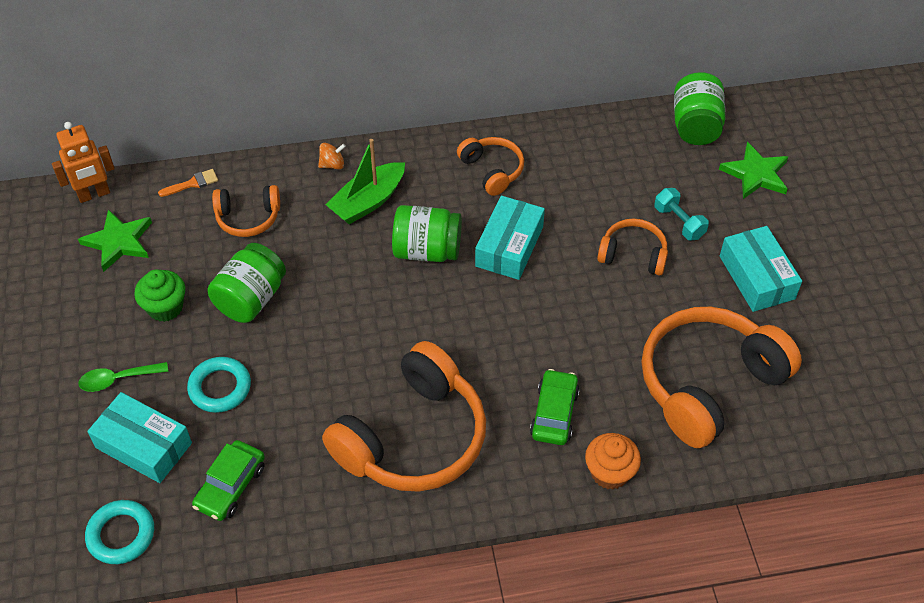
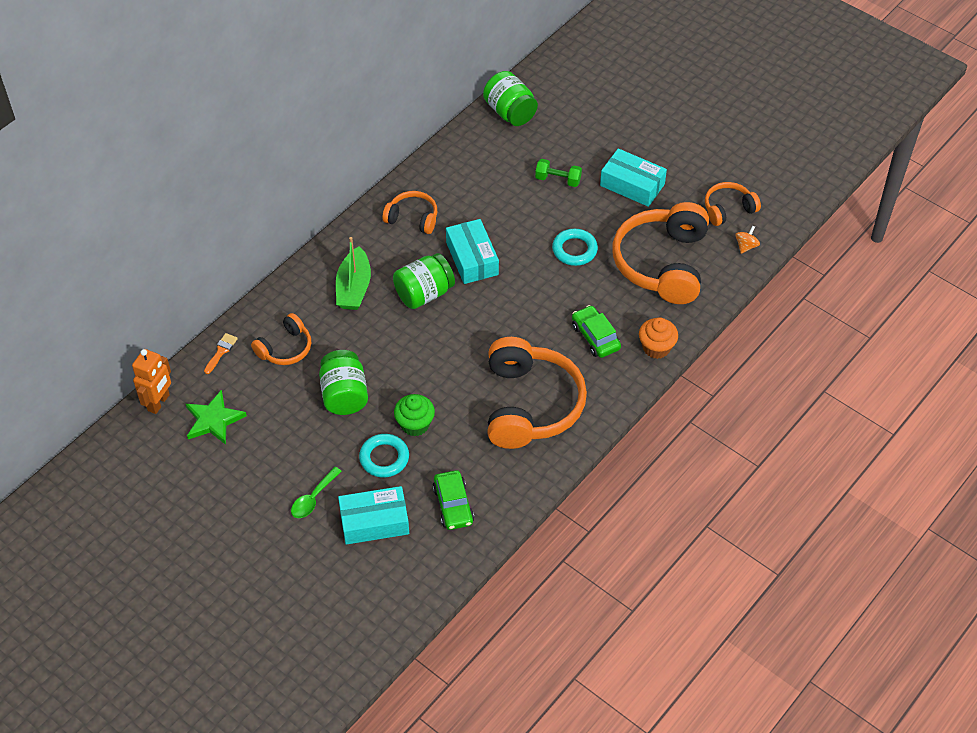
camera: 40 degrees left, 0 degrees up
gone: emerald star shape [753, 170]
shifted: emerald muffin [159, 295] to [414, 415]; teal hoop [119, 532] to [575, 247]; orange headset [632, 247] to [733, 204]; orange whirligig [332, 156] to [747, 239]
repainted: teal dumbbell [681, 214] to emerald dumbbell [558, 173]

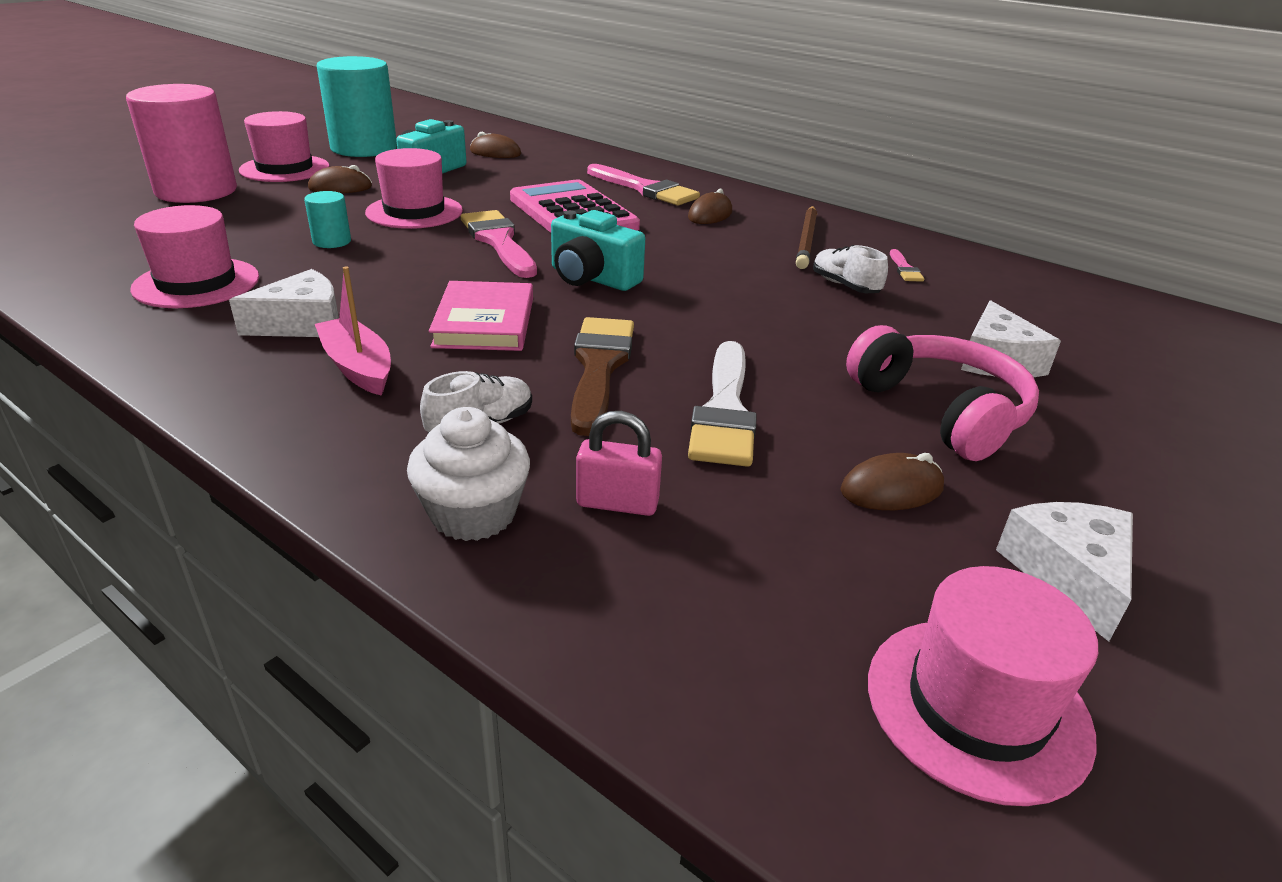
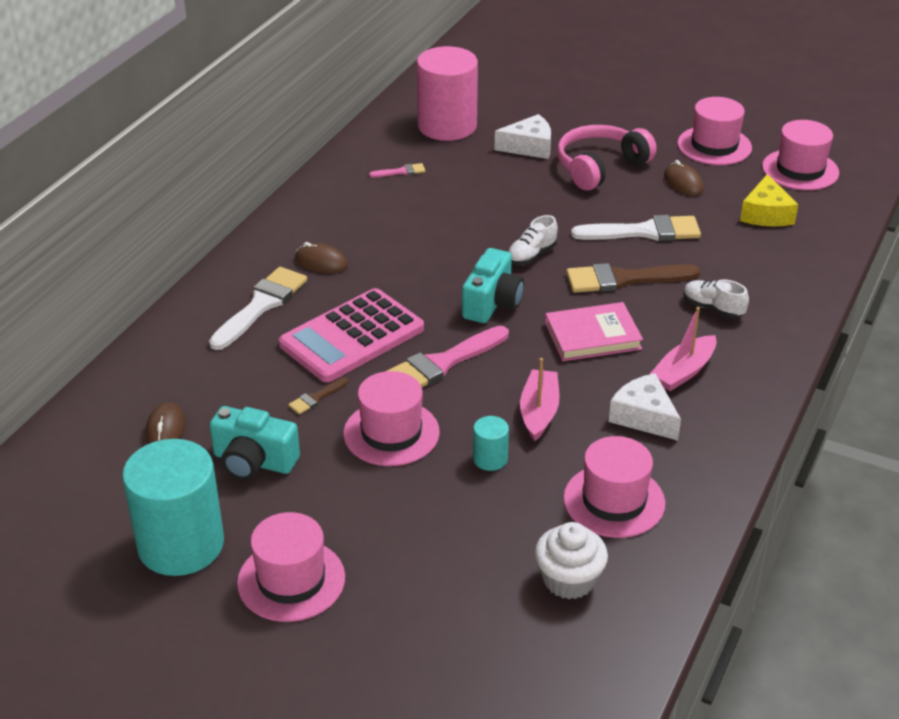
camera: 100 degrees left, 5 degrees up
gone: dark brown mouse [340, 179]; pink small lock [619, 463]; dark brown wooden pencil [806, 237]
new: dark brown paintbrush [318, 395]; pink boat [540, 400]; golden cheese [769, 200]
shifted: pink cylinder [181, 143] to [447, 93]; snow-white lace-up shoe [850, 269] to [533, 240]; snow-white muffin [468, 474] to [571, 560]
swapped: snow-white cheese [1064, 572] to pink hat [714, 131]
repainted: pink paintbrush [643, 185] to snow-white paintbrush [258, 308]

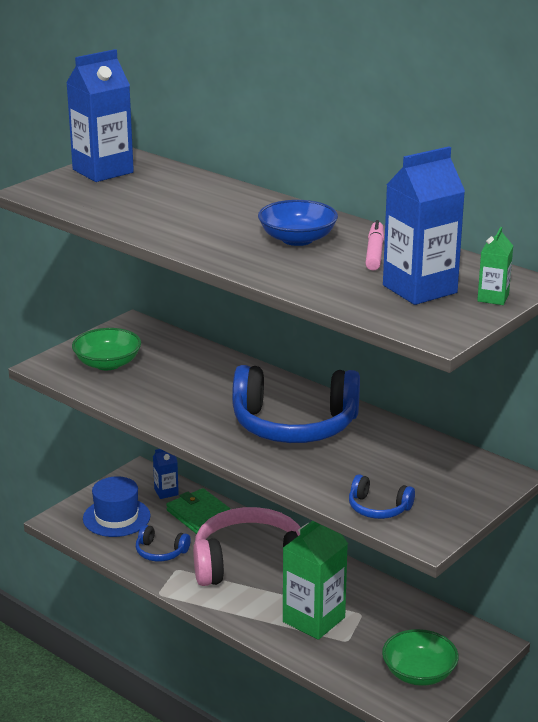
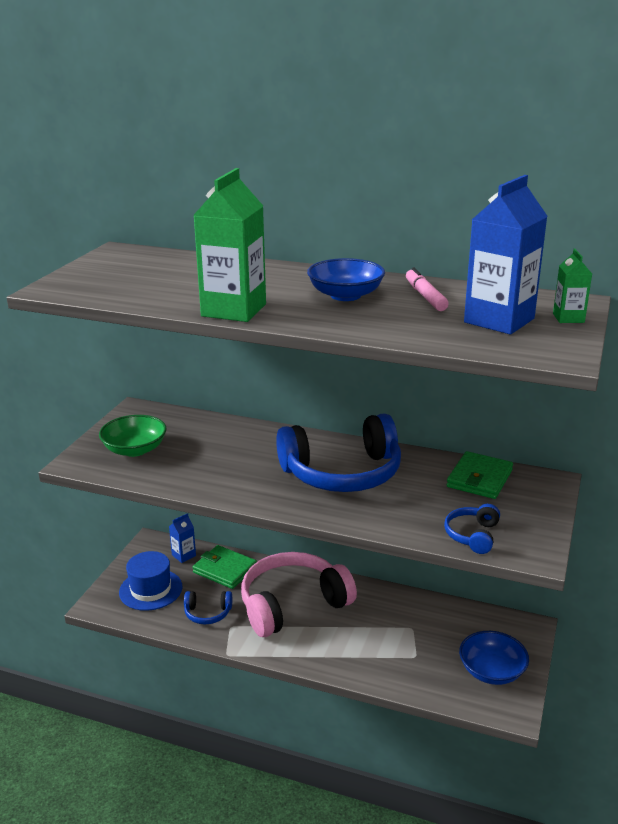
camera: 20 degrees left, 0 degrees up
gone: blue milk carton [100, 115]
new: emerald card wallet [480, 475]
shifted: emerald milk carton [315, 580] to [229, 245]
repainted: emerald bowl [420, 657] to blue bowl [494, 658]
rotated: blue headset [382, 496] = [472, 529] 105 degrees clockwise

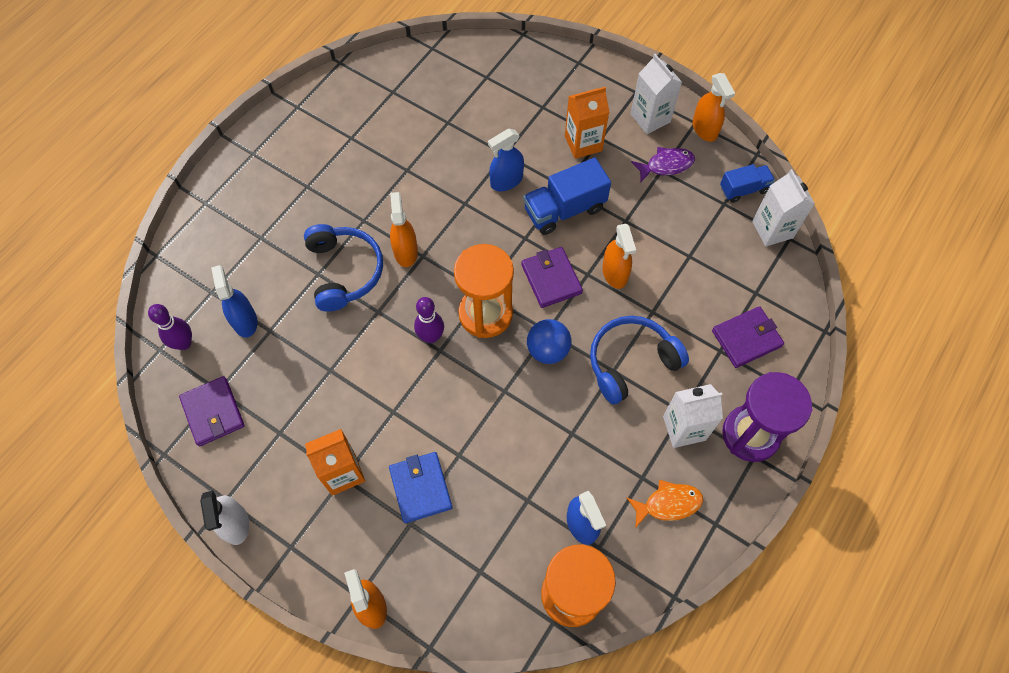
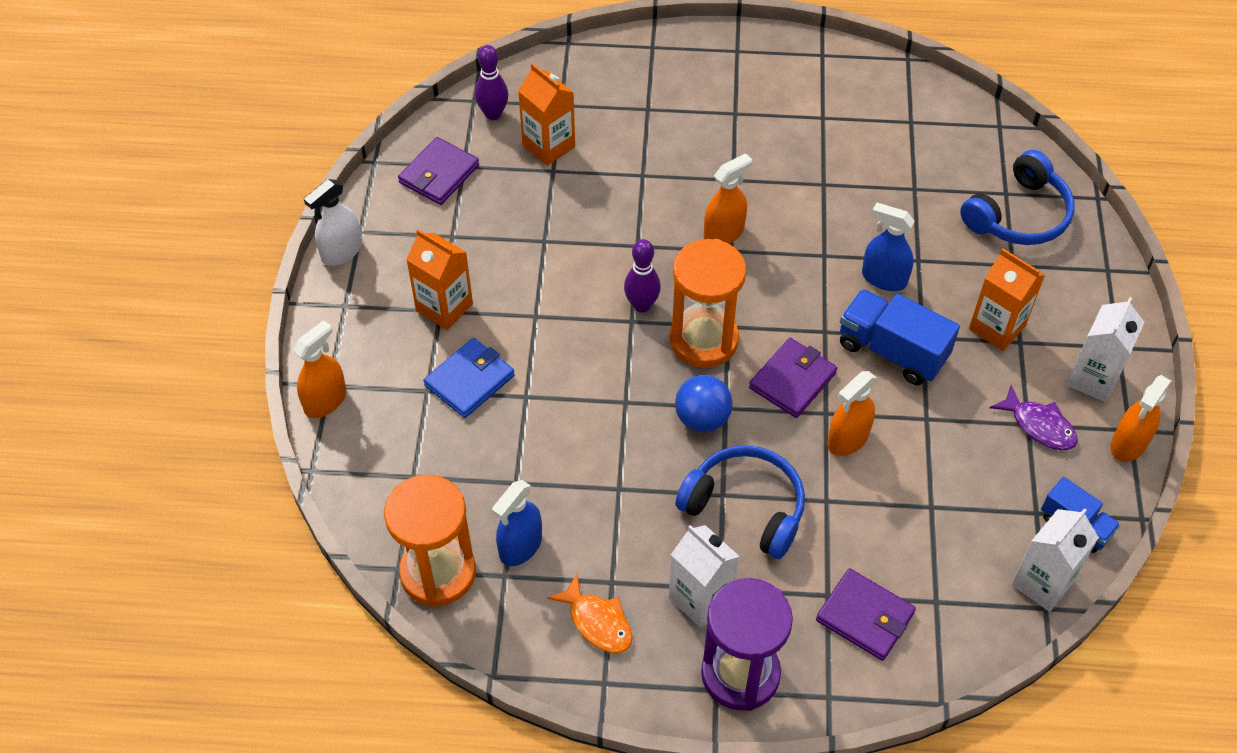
camera: 60 degrees right, 10 degrees down
shifted: blue headset [343, 268] to [1017, 197]
swapped: blue spray cleaner [234, 301] to orange milk carton [546, 114]

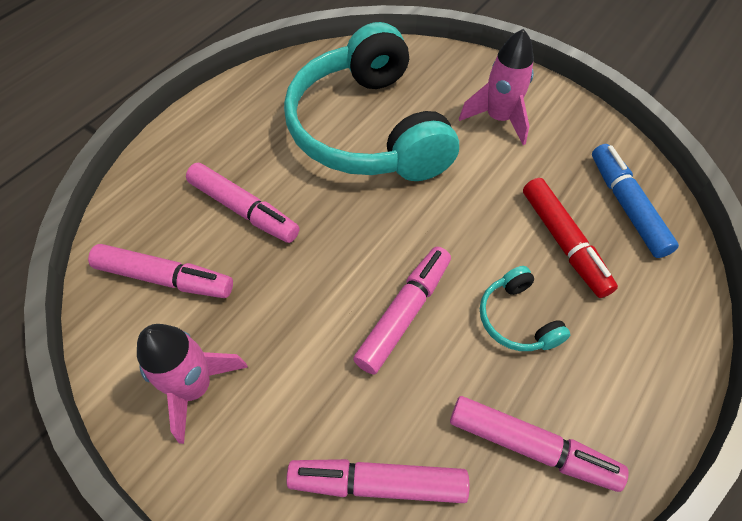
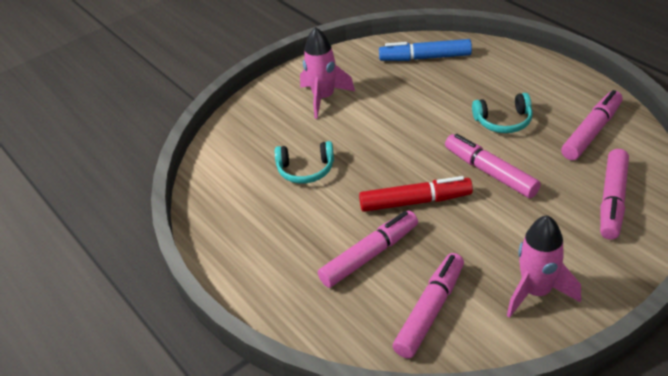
camera: 70 degrees left, 15 degrees down
shifted: scarlet marker pen [570, 238] to [416, 194]
scaled: teal headset [371, 101] = [304, 162] x0.40

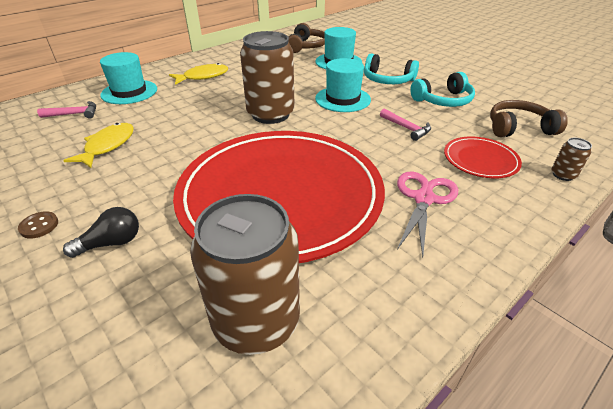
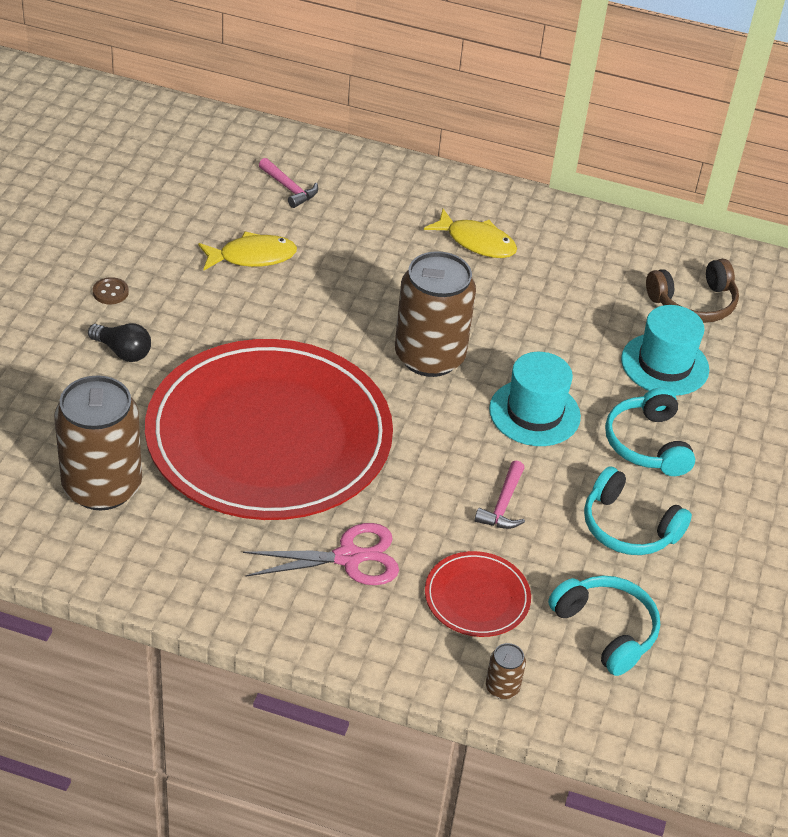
camera: 55 degrees right, 5 degrees up
gone: teal hat [128, 78]
repainted: dark brown headset [529, 118] to teal headset [604, 626]

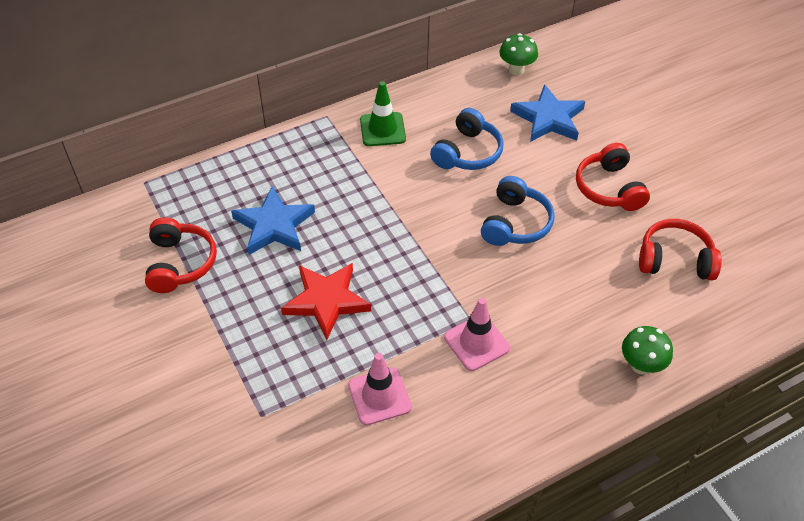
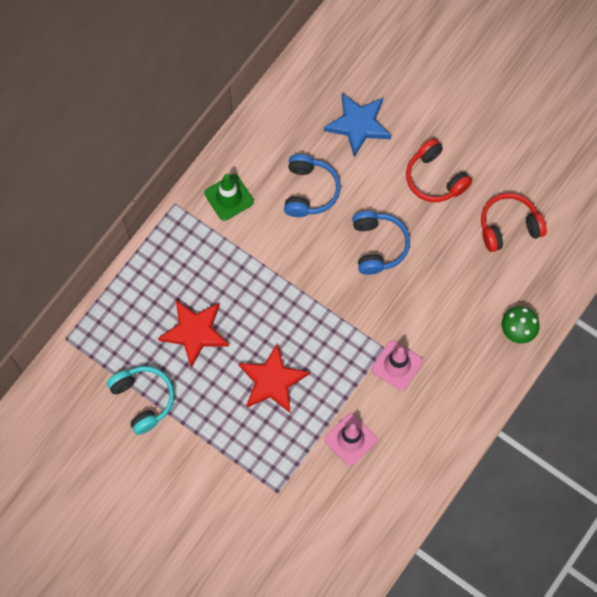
camera: 25 degrees left, 20 degrees up
gone: emerald mushroom [518, 54]
repainted: scarlet headset [181, 255] to teal headset [140, 400]; blue star shape [273, 220] to scarlet star shape [193, 334]

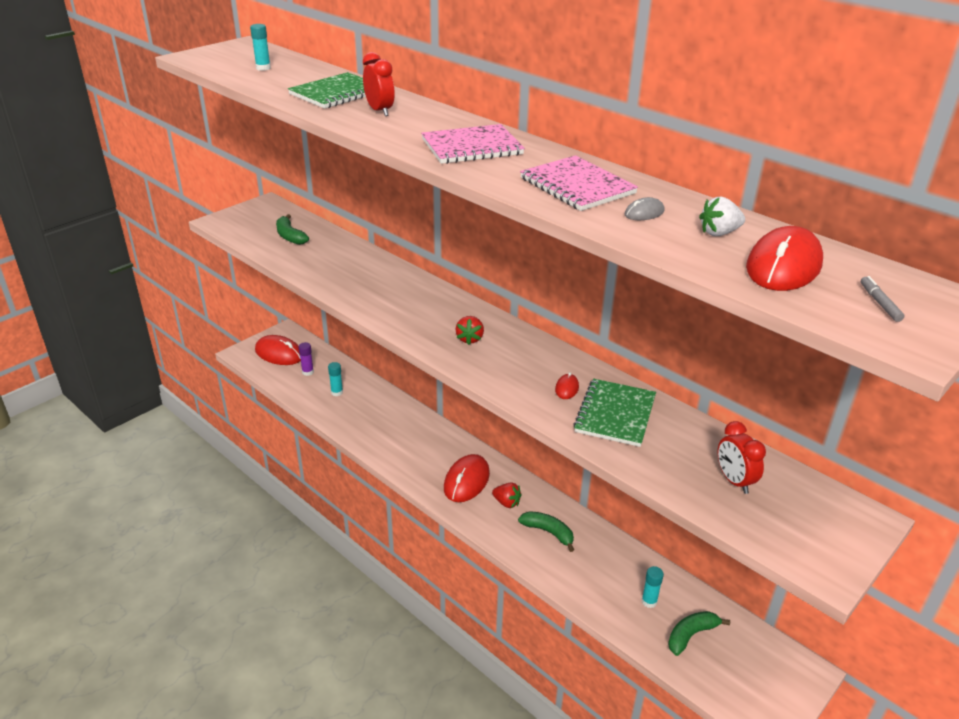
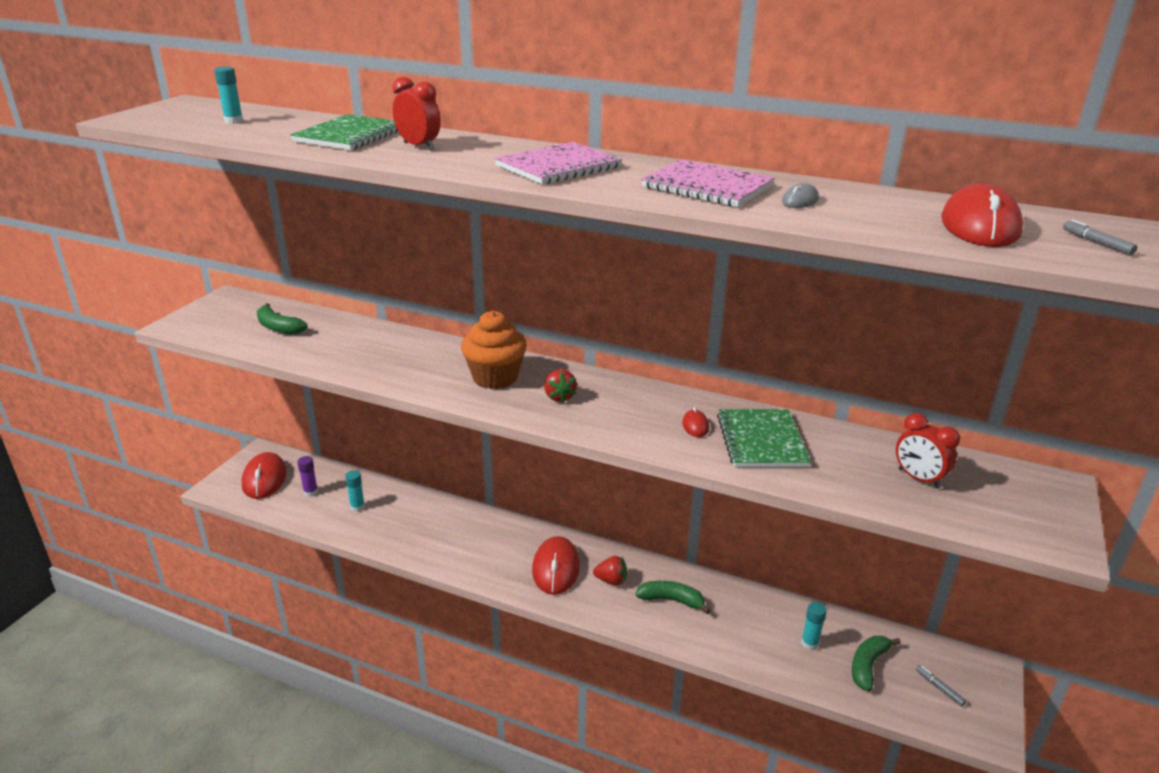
camera: 20 degrees left, 5 degrees down
gone: snow-white toy strawberry [722, 216]
new: orange muffin [494, 350]; grey marker pen [941, 685]
rotated: scarlet mouse [278, 350] = [264, 475] 75 degrees clockwise

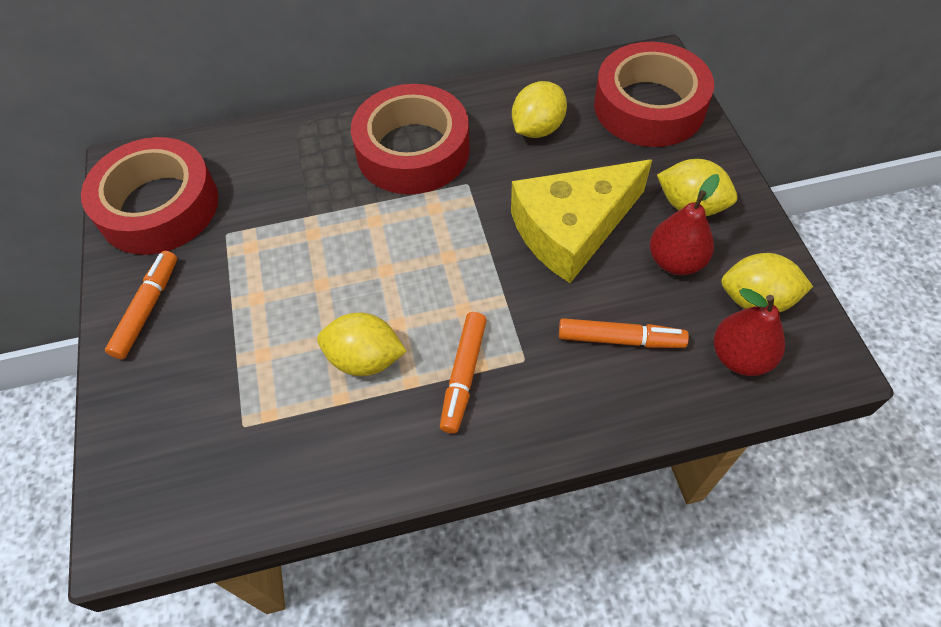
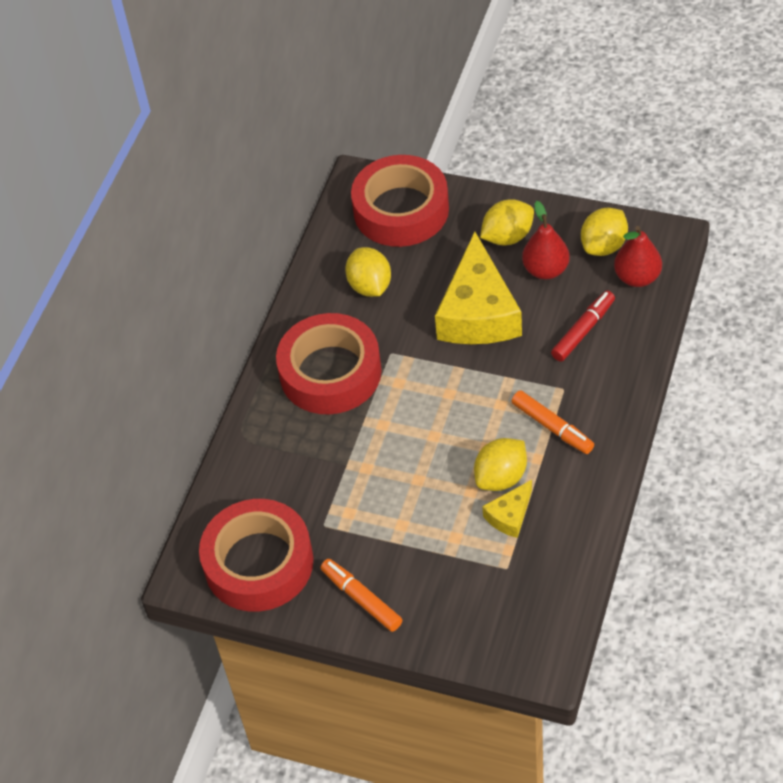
camera: 55 degrees left, 5 degrees down
new: golden cheese [507, 509]
repainted: orange marker pen [624, 333] to scarlet marker pen [583, 326]

